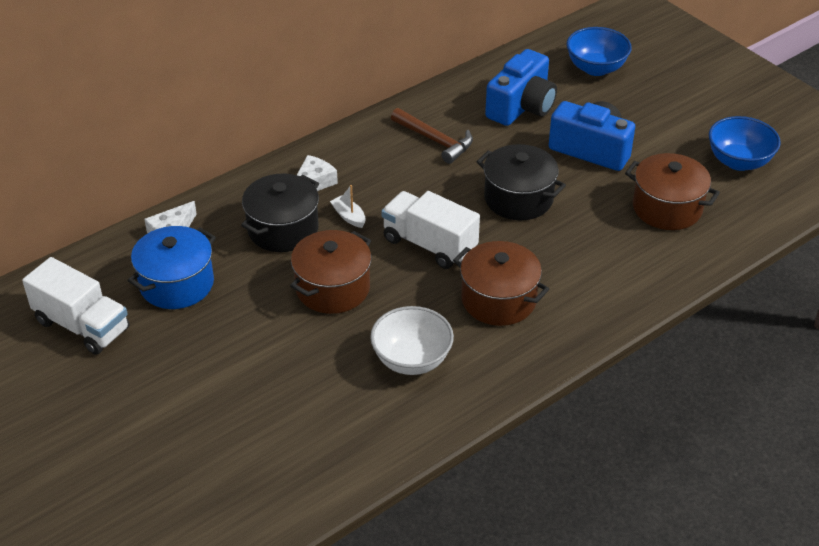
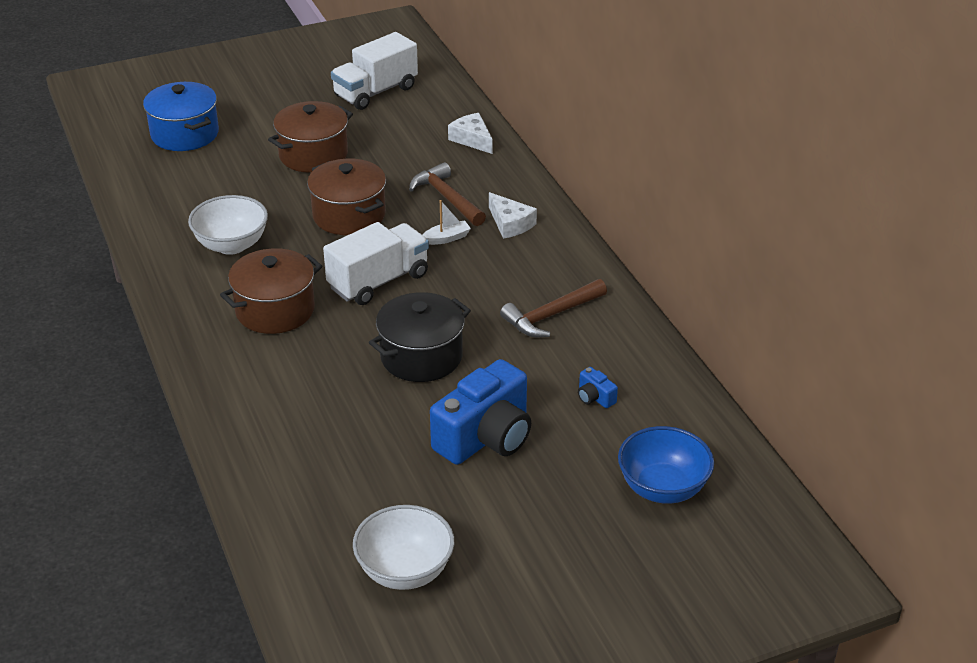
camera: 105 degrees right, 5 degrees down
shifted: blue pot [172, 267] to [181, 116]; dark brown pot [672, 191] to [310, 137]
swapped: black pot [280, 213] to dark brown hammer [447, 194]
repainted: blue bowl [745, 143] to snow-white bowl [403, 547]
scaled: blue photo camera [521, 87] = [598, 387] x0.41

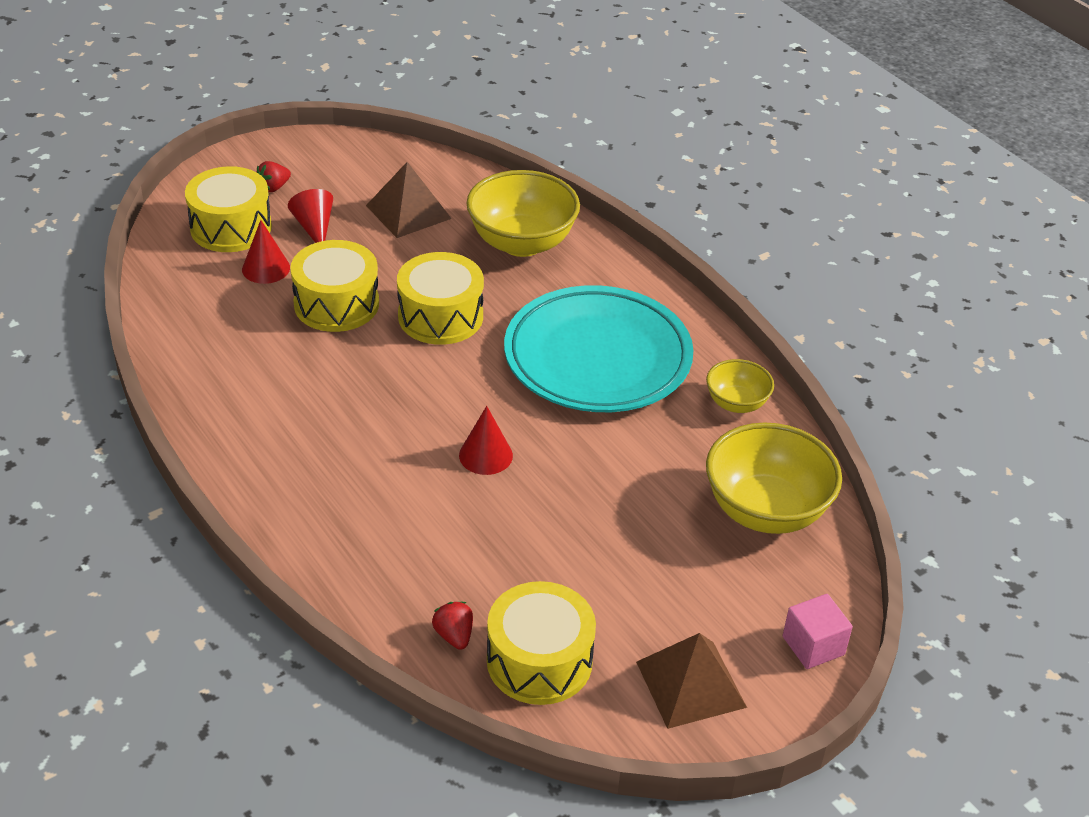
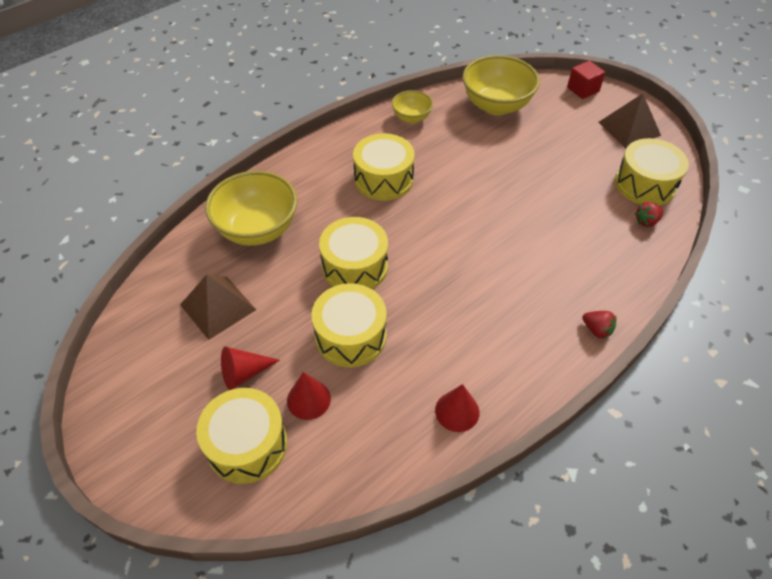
camera: 95 degrees left, 10 degrees up
shifted: scarlet solid cone [486, 440] to [457, 408]; scarlet toy strawberry [274, 176] to [599, 325]
swapped: teal flat dish [598, 348] to golden snare drum [384, 167]
repainted: pink solid cube [818, 631] to scarlet solid cube [586, 80]

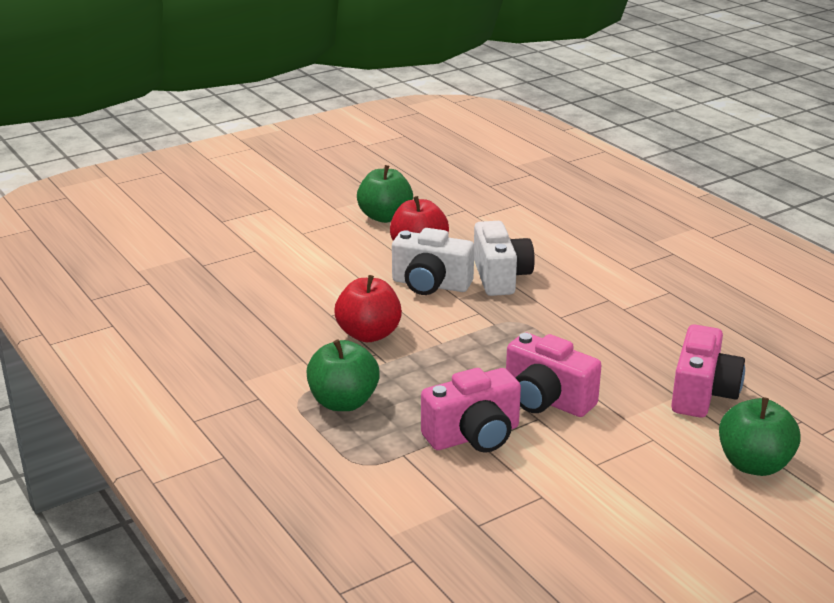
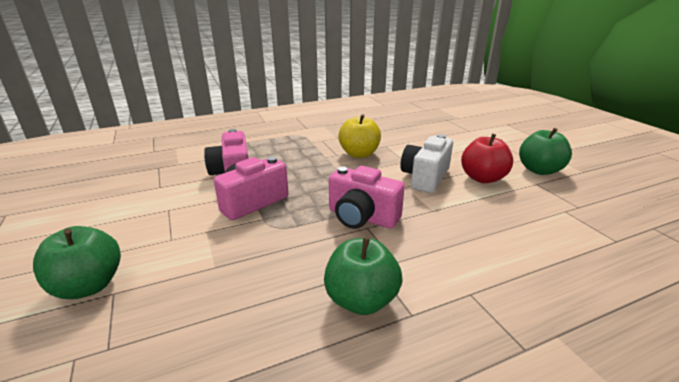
camera: 100 degrees right, 0 degrees up
gone: snow-white photo camera [504, 258]
shifted: emerald apple fruit [343, 375] to [363, 276]; pink photo camera [708, 371] to [367, 197]
repainted: scarlet apple fruit [368, 308] to golden apple fruit [359, 136]

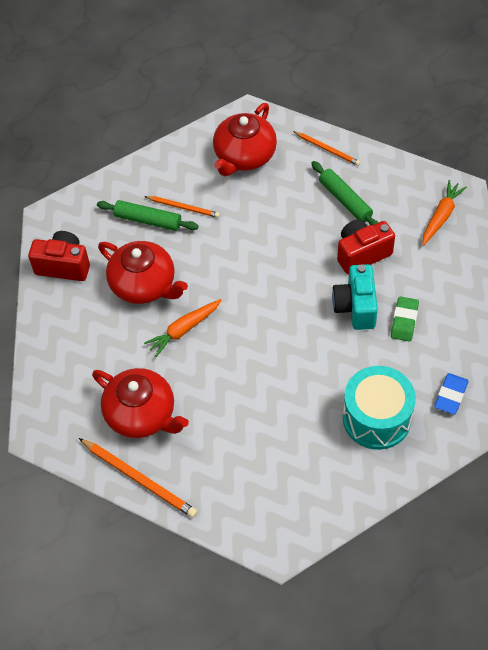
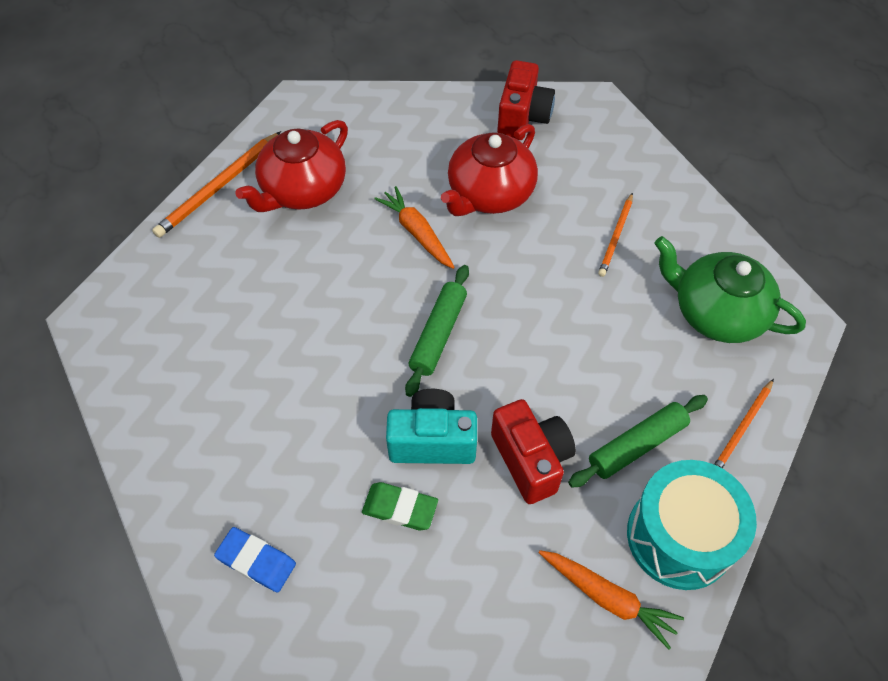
camera: 90 degrees right, 0 degrees up
shifted: emerald rolling pin [148, 215] to [437, 331]; teal snare drum [379, 408] to [692, 525]
repainted: scarlet tea pot [245, 139] to emerald tea pot [730, 289]

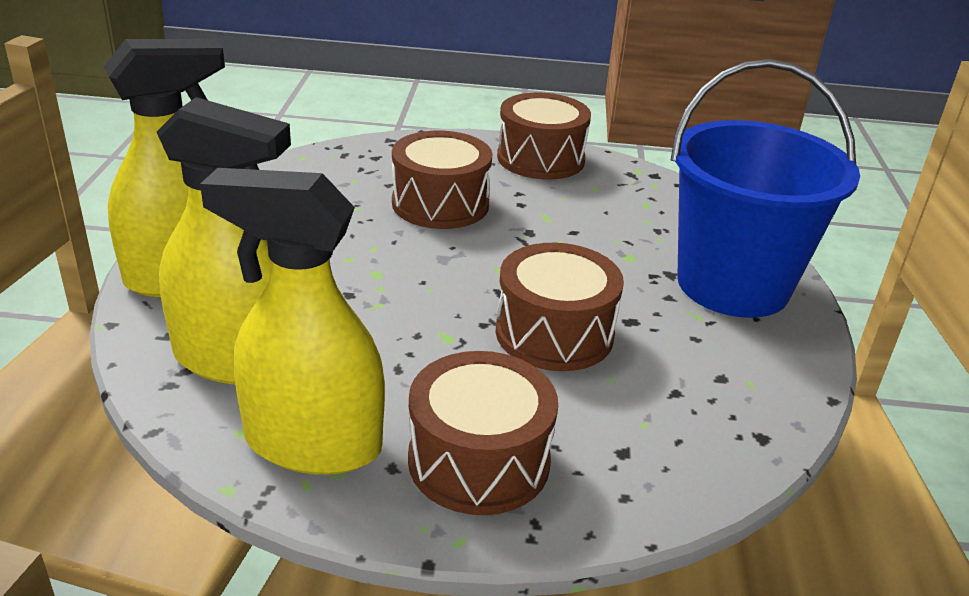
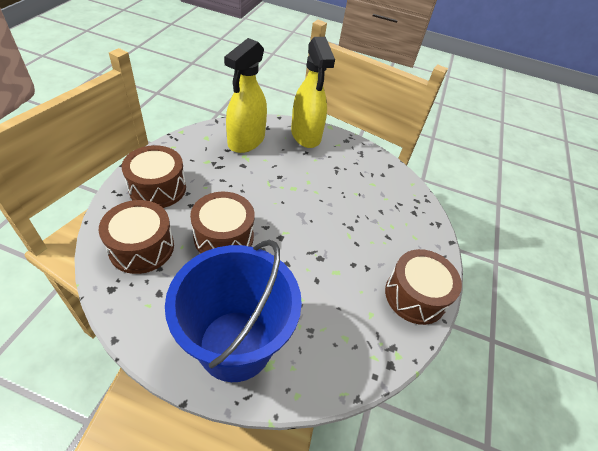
camera: 100 degrees right, 15 degrees up
gone: golden spray cleaner [292, 321]
shifted: dark brown snare drum [442, 180] to [136, 237]

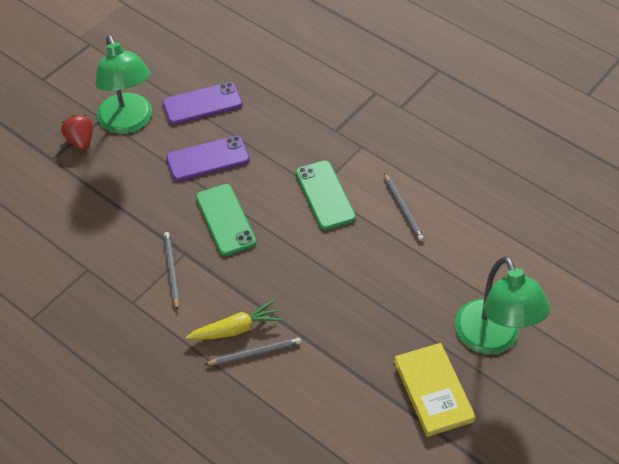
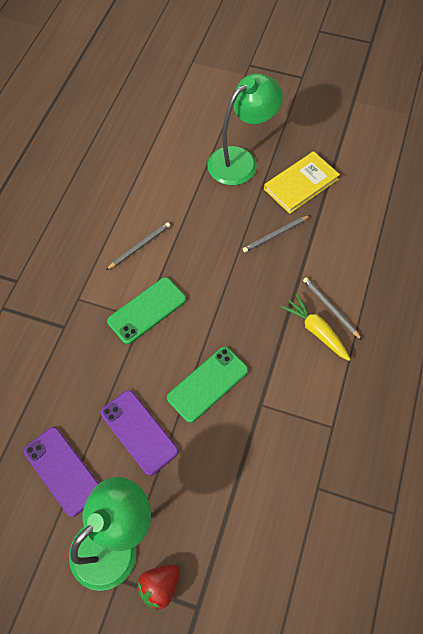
camera: 110 degrees left, 10 degrees up
shifted: grey wooden pencil [171, 271] to [276, 234]

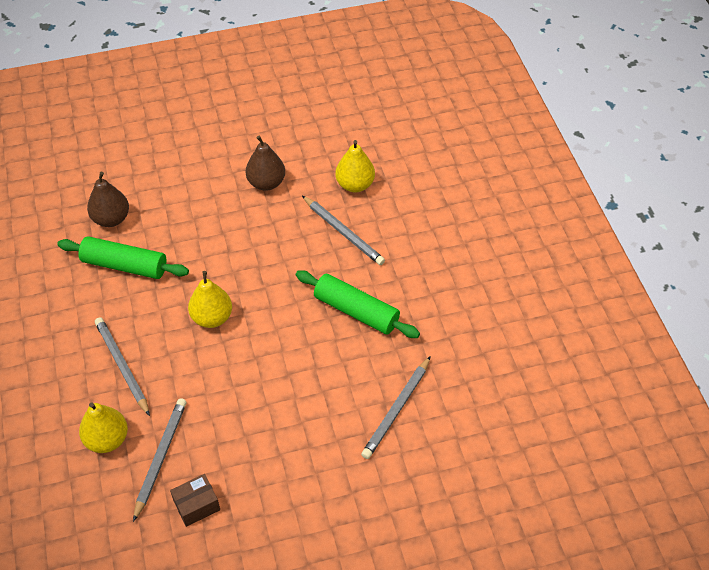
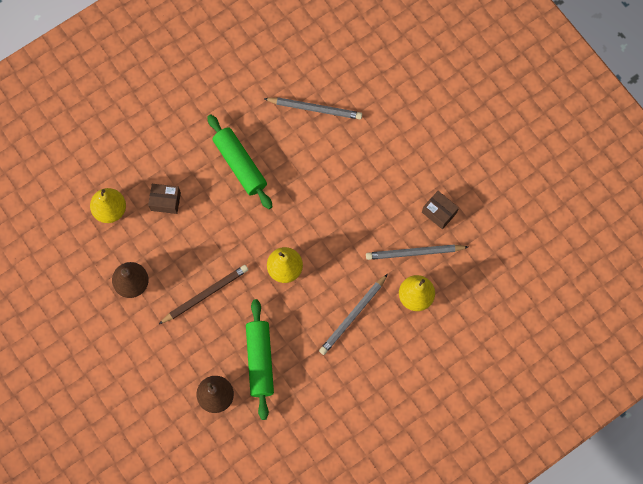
camera: 110 degrees left, 20 degrees up
new: dark brown wooden pencil [203, 294]
swapped: grey wooden pencil [343, 230] to dark brown parcel [164, 199]
rotated: emerald rolling pin [358, 304] = [239, 161] 45 degrees counterclockwise

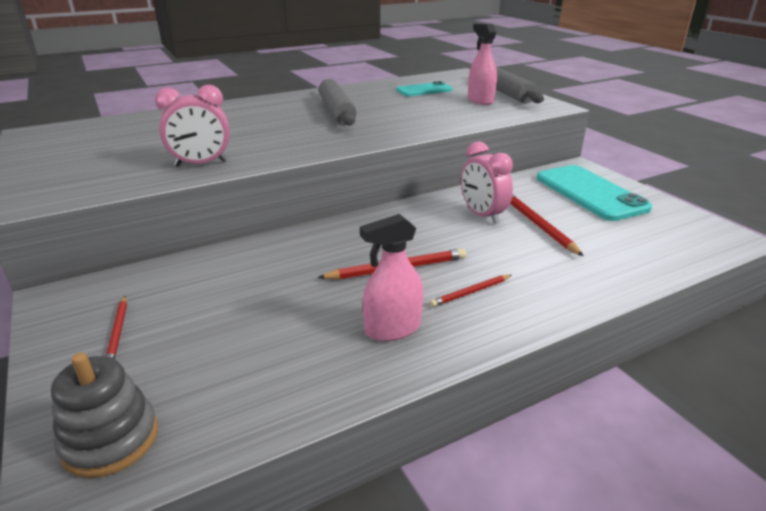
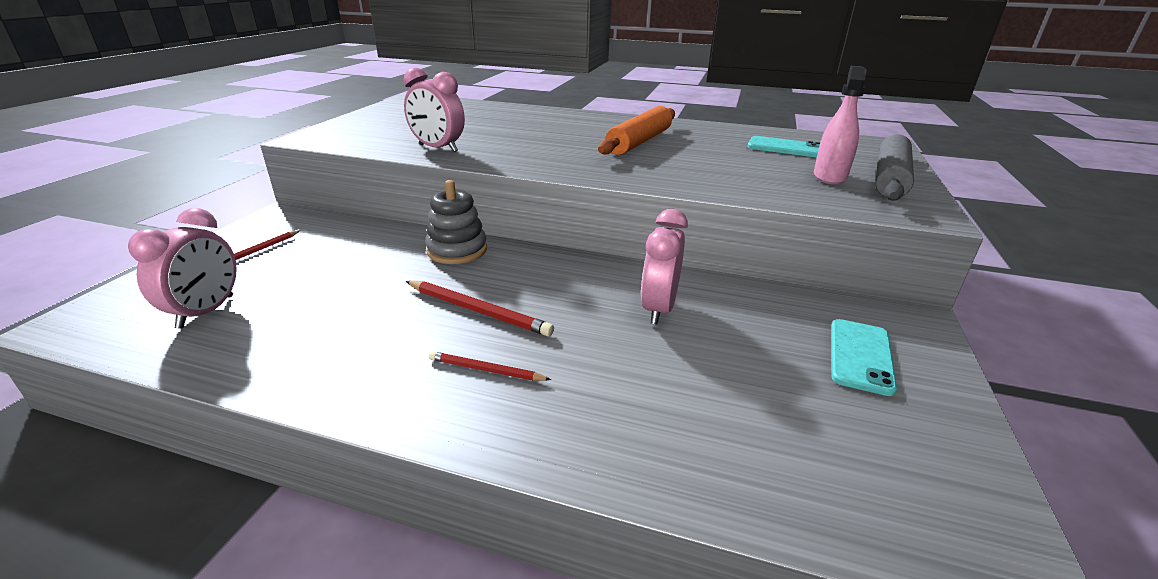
camera: 45 degrees right, 0 degrees up
gone: pink spray cleaner [391, 277]; scarlet wooden pencil [546, 225]
new: pink alarm clock [182, 268]
shifted: grey stacking rings [104, 415] to [456, 222]
repainted: grey rolling pin [338, 102] to orange rolling pin [636, 130]
scaled: teal smartphone [594, 193] = [864, 357] x0.59

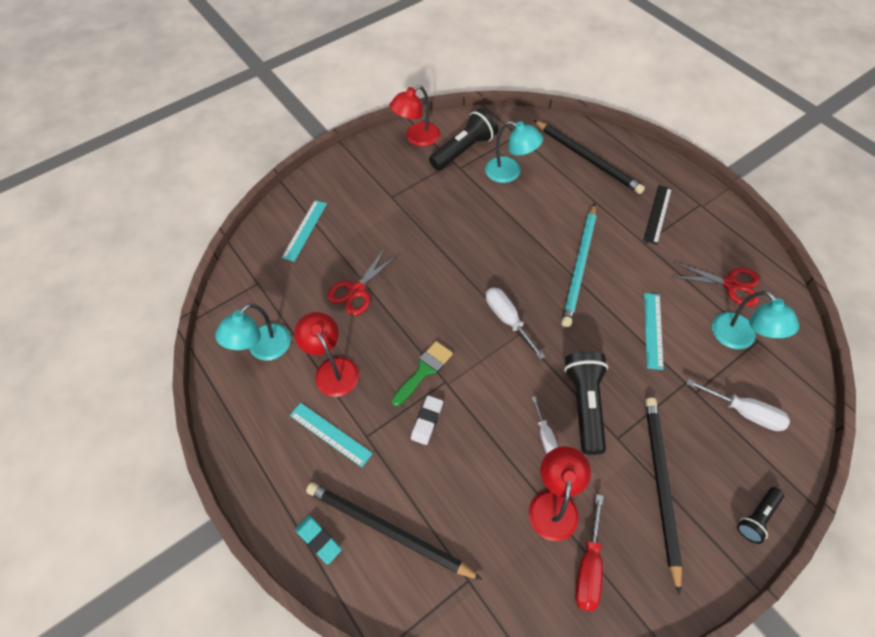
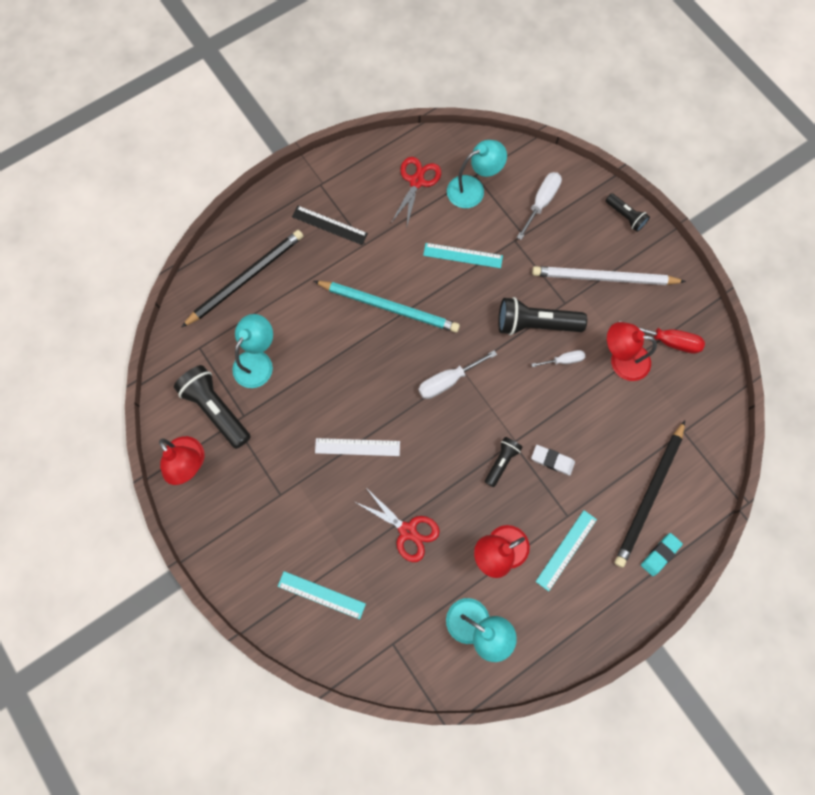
camera: 90 degrees left, 15 degrees up
new: snow-white measuring stick [357, 447]
swapped: emerald paintbrush [422, 373] to black torch [504, 462]
repainted: black wooden pencil [663, 496] to snow-white wooden pencil [609, 275]

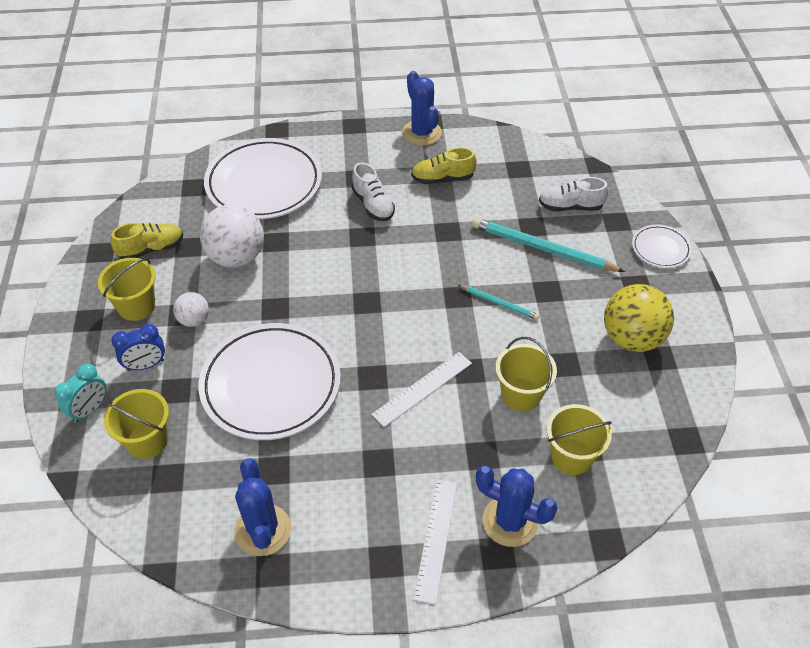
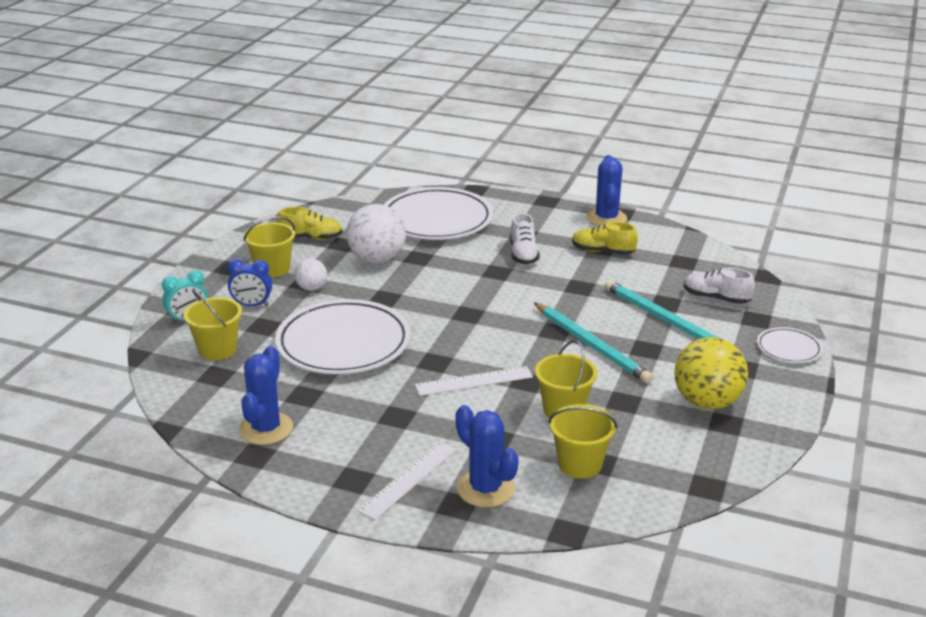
camera: 25 degrees right, 20 degrees down
scaled: teal wooden pencil [498, 302] = [593, 342] x1.88

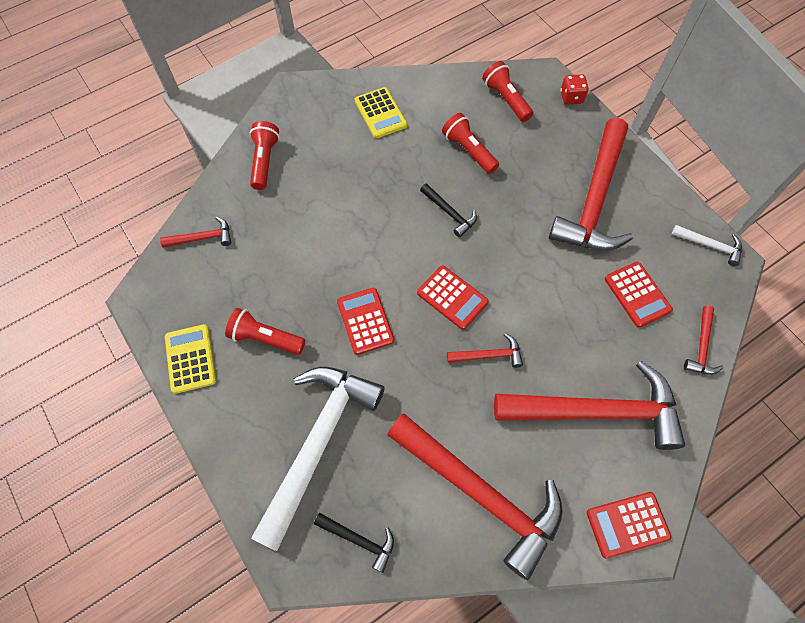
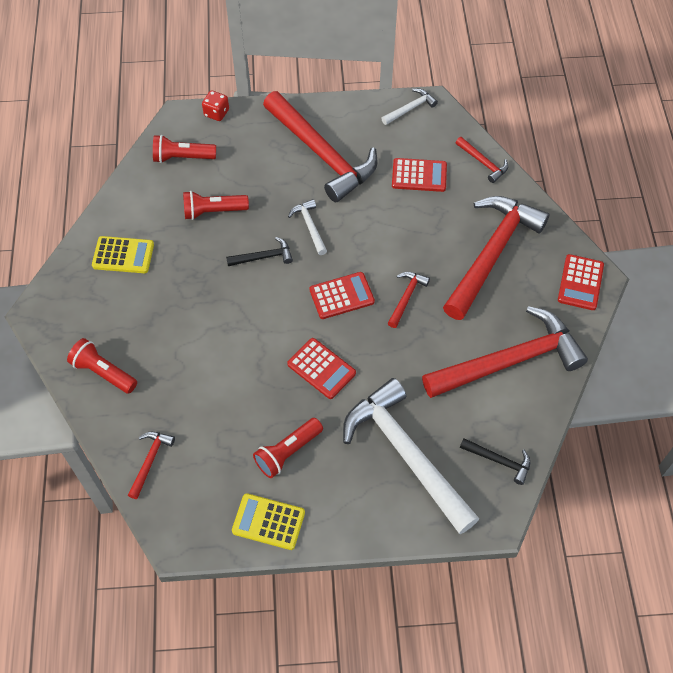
camera: 60 degrees left, 5 degrees down
new: snow-white hammer [307, 227]
rotated: scarlet calculator [365, 321] = [321, 368] 150 degrees counterclockwise; black hammer [354, 543] = [495, 461] 60 degrees clockwise

